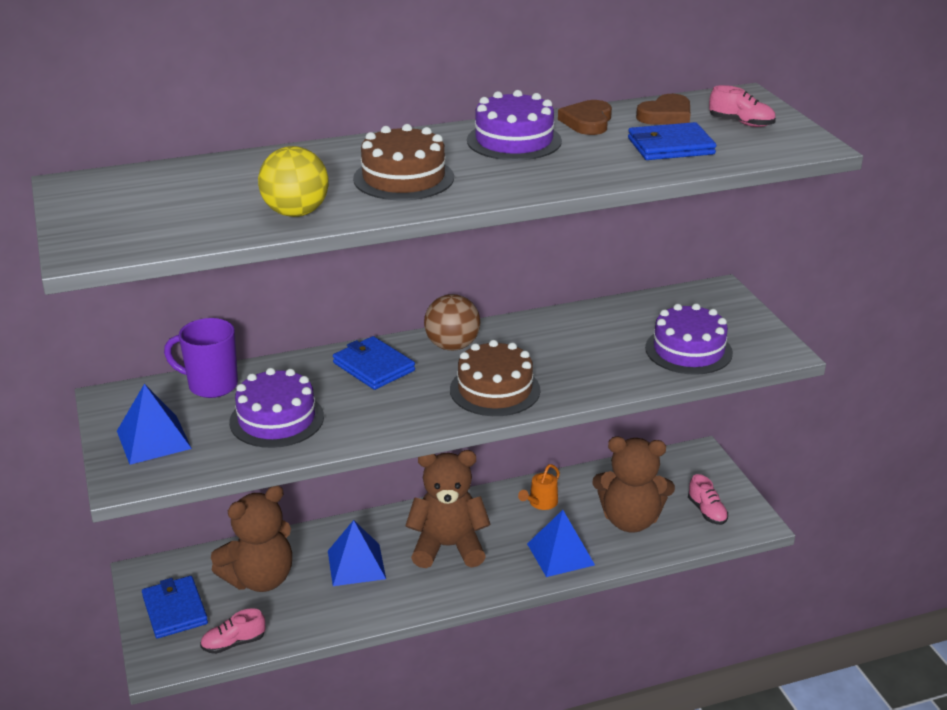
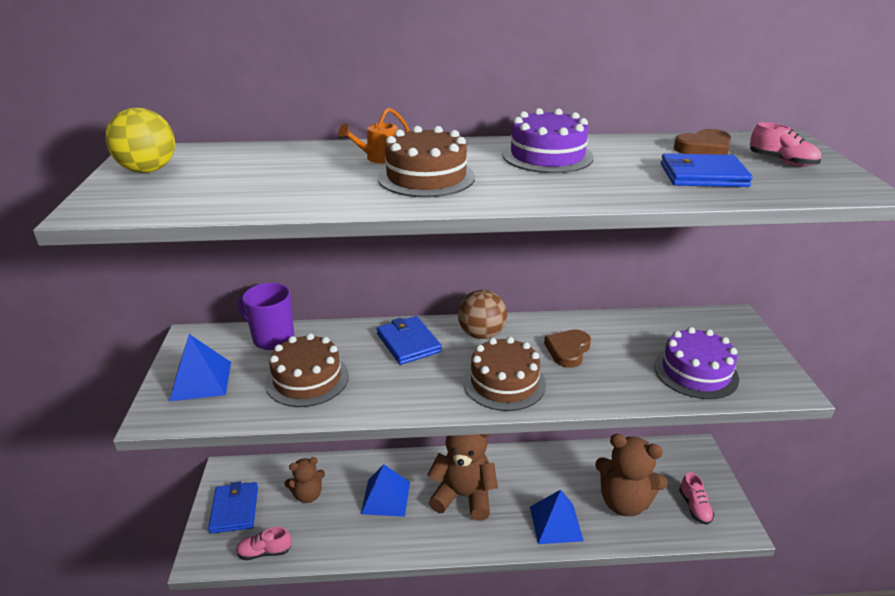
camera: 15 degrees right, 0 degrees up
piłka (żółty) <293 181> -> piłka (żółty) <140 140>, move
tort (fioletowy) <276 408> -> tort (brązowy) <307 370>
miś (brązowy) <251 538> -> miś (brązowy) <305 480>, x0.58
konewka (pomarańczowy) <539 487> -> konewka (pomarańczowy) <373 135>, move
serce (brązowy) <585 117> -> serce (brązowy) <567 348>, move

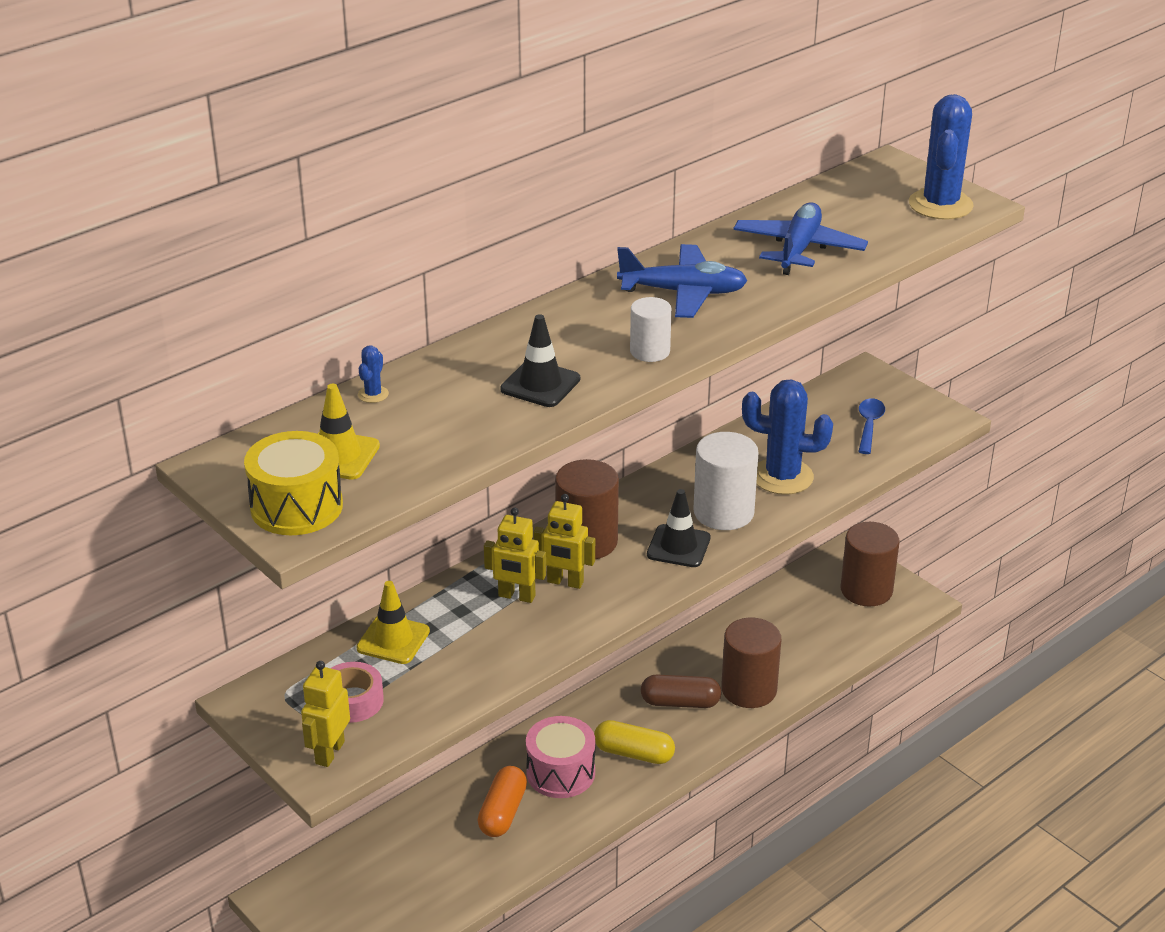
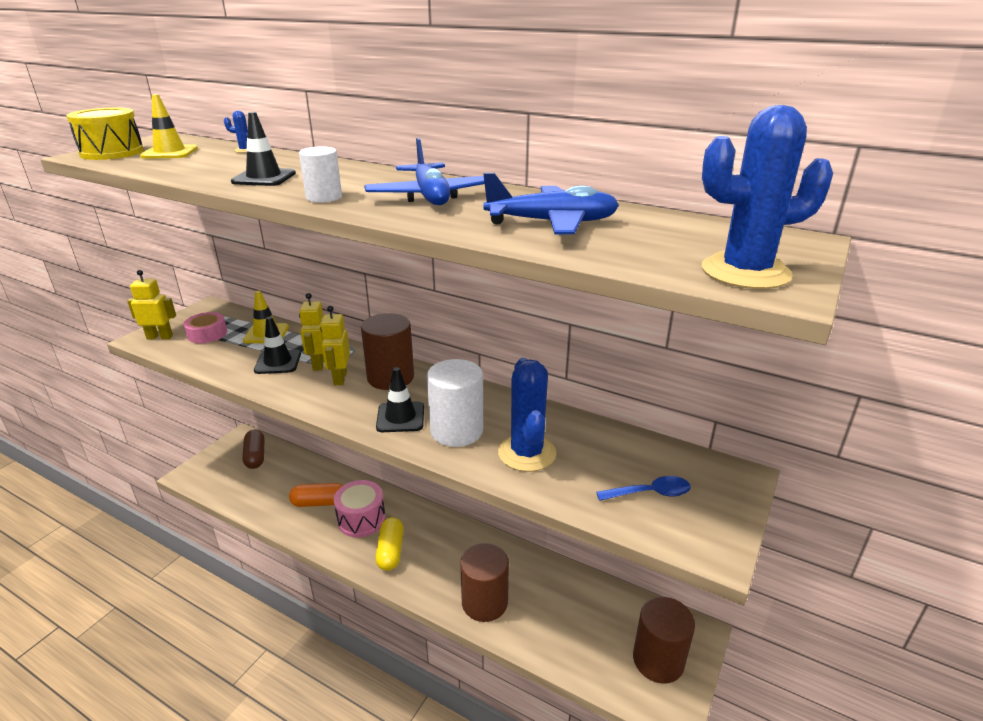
camera: 70 degrees right, 5 degrees down
kapsułka (brązowy) <681 691> -> kapsułka (brązowy) <253 449>, move
none -> pachołek (czarny) <277 345>

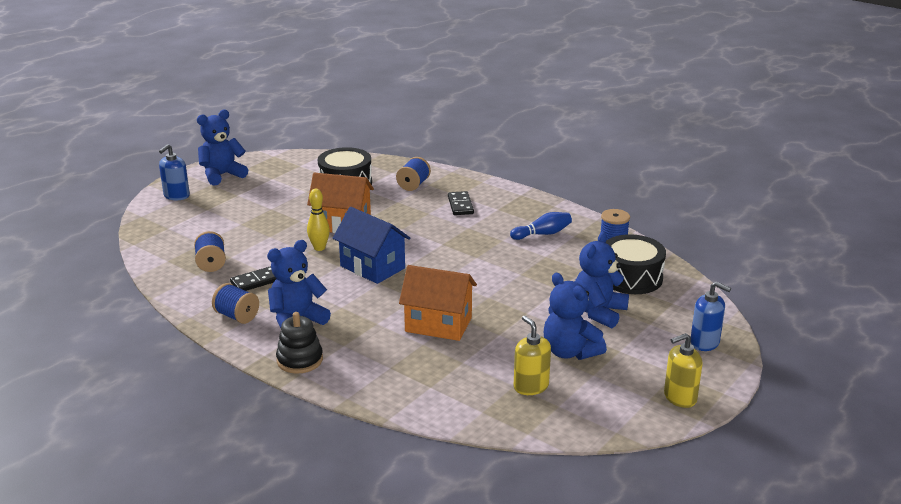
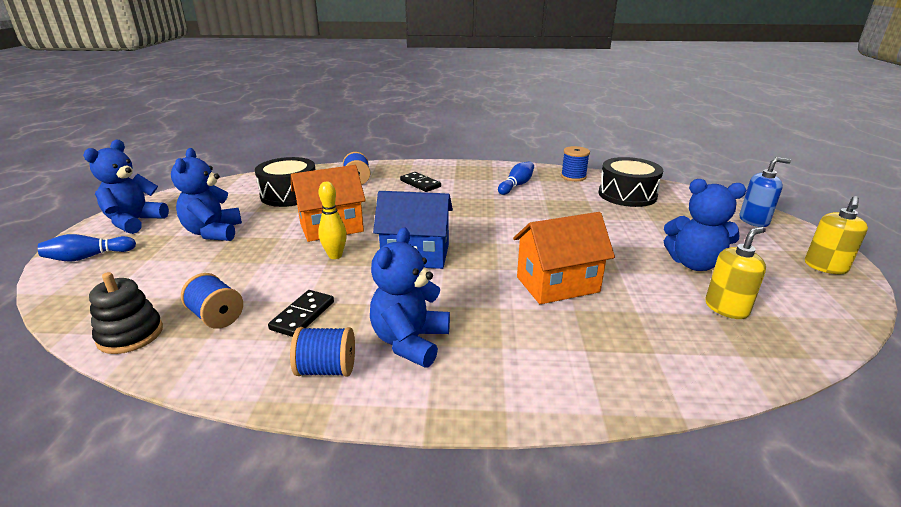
camera: 35 degrees left, 0 degrees up
dozownik mydła (niebieski) <174 172> -> kręgiel (niebieski) <87 248>
zabawka nakładanka (czarny) <299 343> -> zabawka nakładanka (czarny) <126 313>, move
miś (niebieski) <602 280> -> miś (niebieski) <206 194>, move
dozownik mydła (żółty) <532 355> -> dozownik mydła (żółty) <735 273>, 120 degrees clockwise

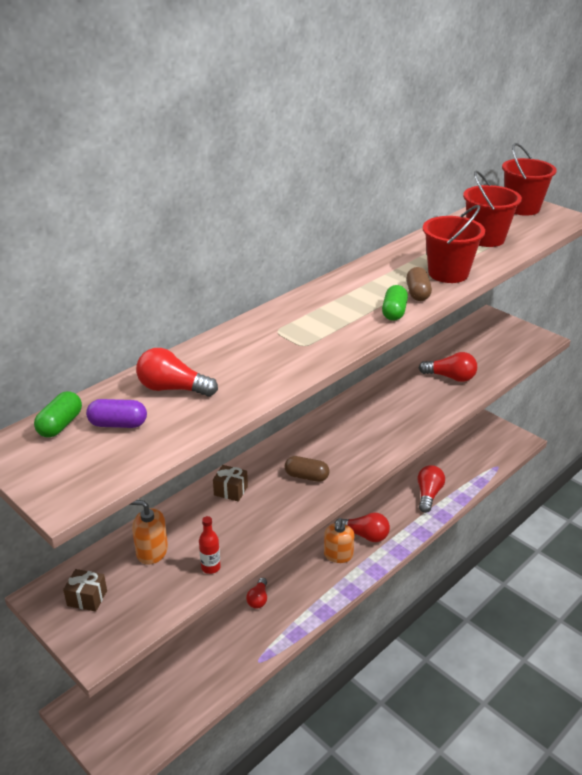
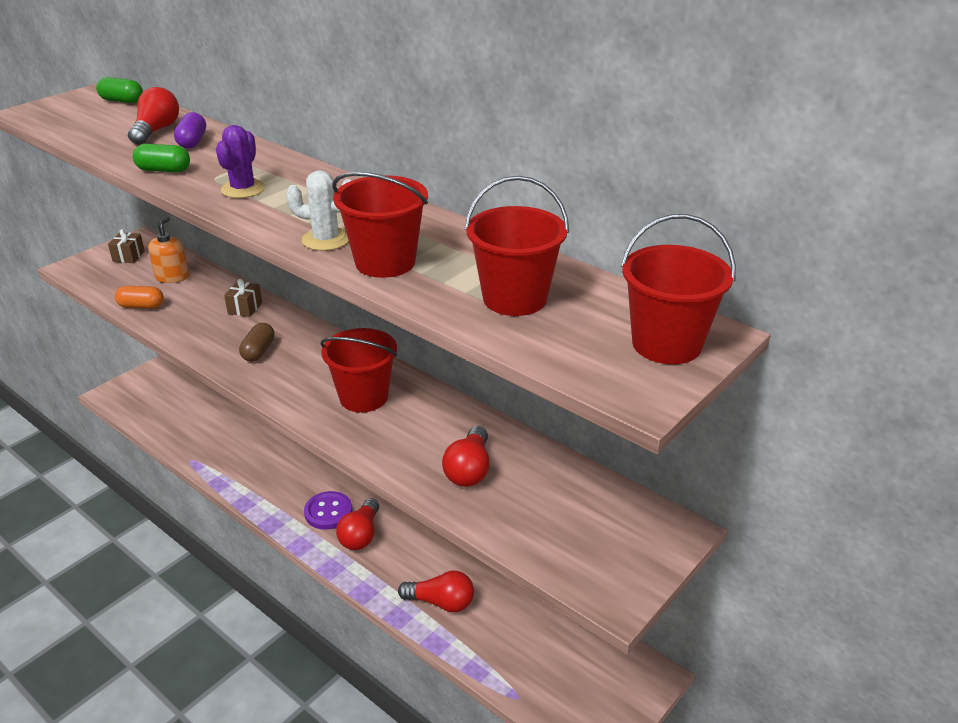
camera: 85 degrees right, 0 degrees up
butelka (czerwony) <210 545> -> kapsułka (pomarańczowy) <139 297>
kapsułka (zielony) <395 303> -> kapsułka (zielony) <161 158>, move
kapsułka (fioletowy) <116 413> -> kapsułka (fioletowy) <190 130>, move
none -> kaktus (fioletowy) <240 161>
kapsułka (brązowy) <419 284> -> kaktus (biały) <318 210>
dozownik mydła (pomarańczowy) <339 540> -> guzik (fioletowy) <328 510>
none -> wiadro (czerwony) <358 370>
żarówka (czerwony) <256 593> -> none

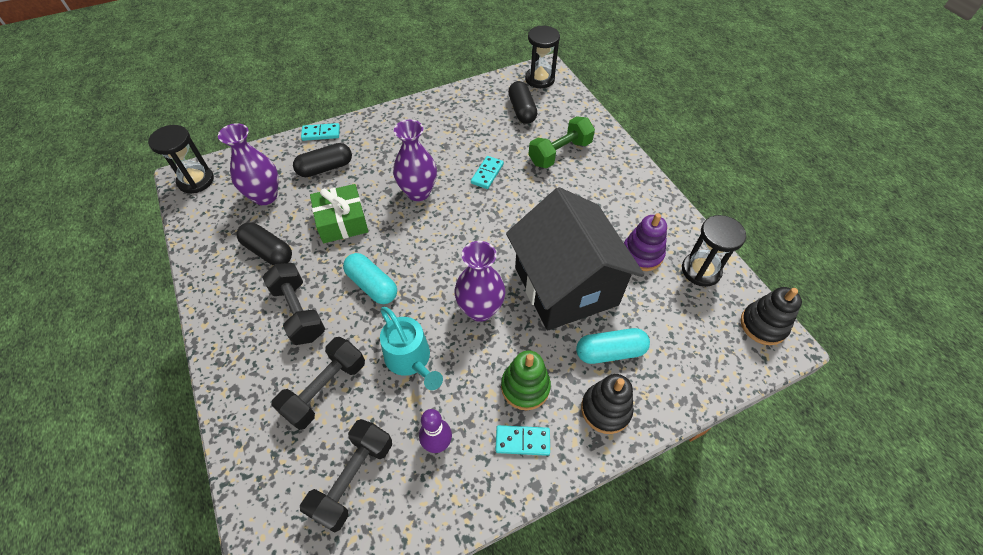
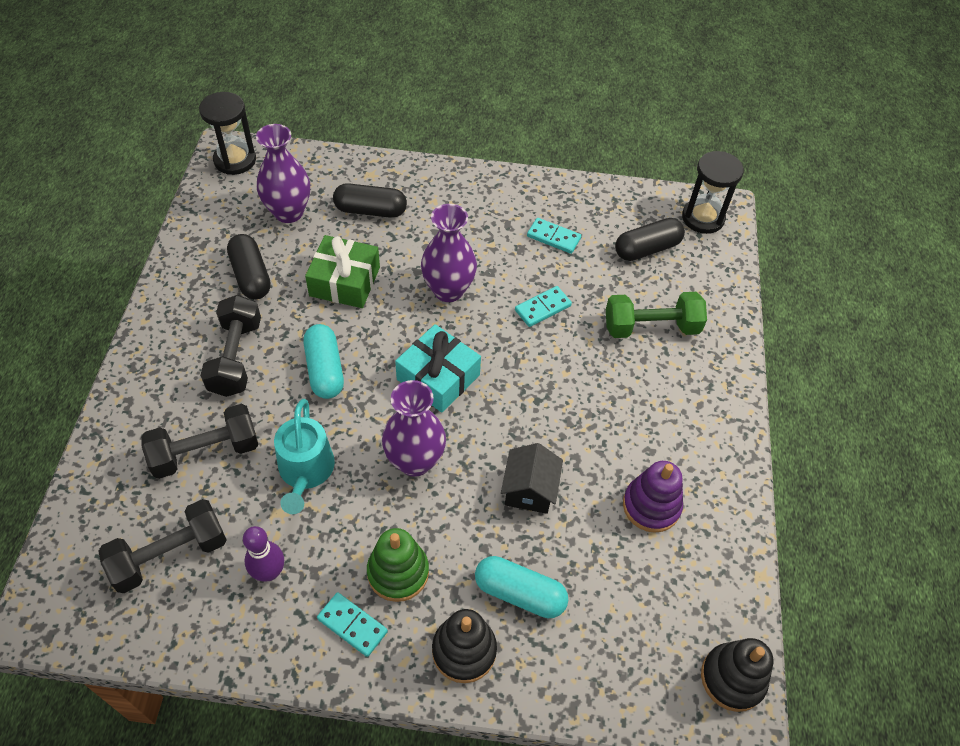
camera: 30 degrees right, 0 degrees up
none -> prezent (turkusowy) <438 368>
domek (czarny) <575 258> -> domek (czarny) <532 478>, x0.41
kostka domina (turkusowy) <320 132> -> kostka domina (turkusowy) <554 236>, move
kapsułka (czarny) <522 102> -> kapsułka (czarny) <650 239>, 45 degrees clockwise
klepsydra (czarny) <714 251> -> none

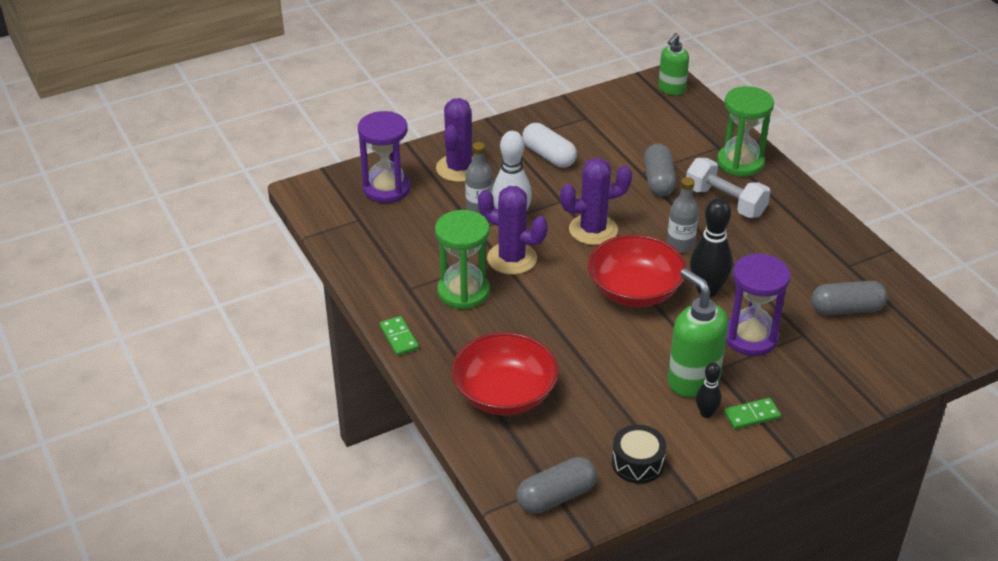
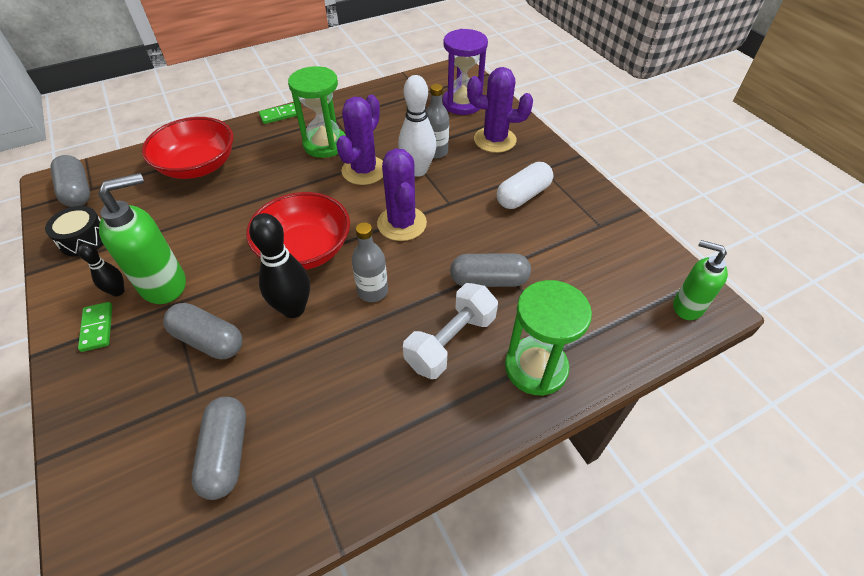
camera: 90 degrees right, 10 degrees up
klepsydra (fioletowy) <758 304> -> kapsułka (szary) <202 331>

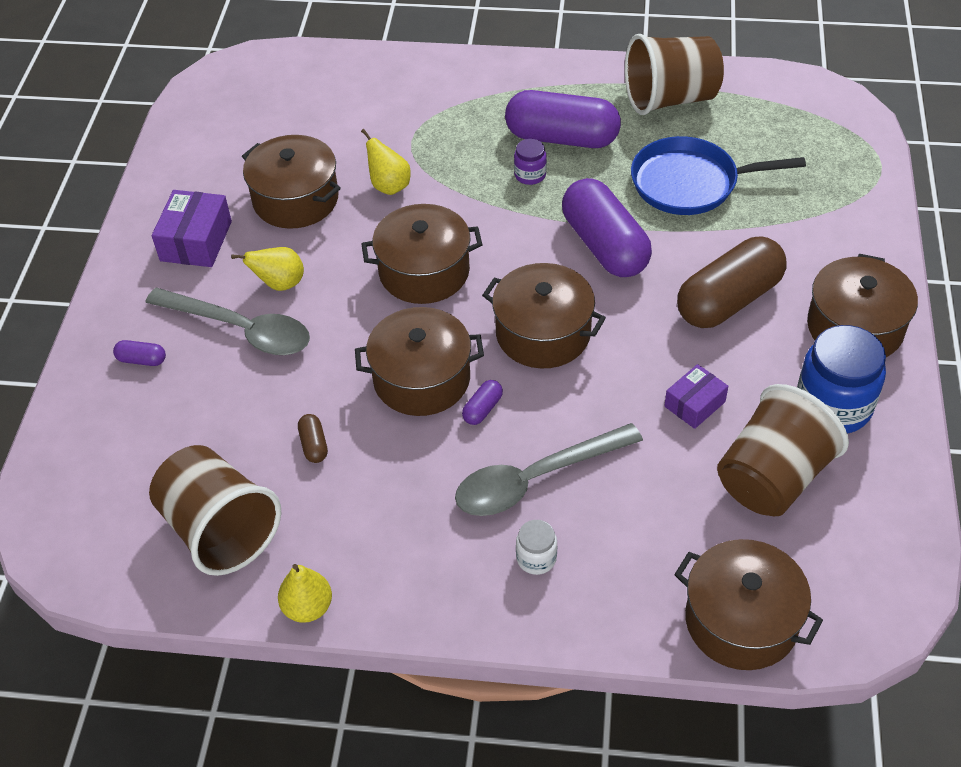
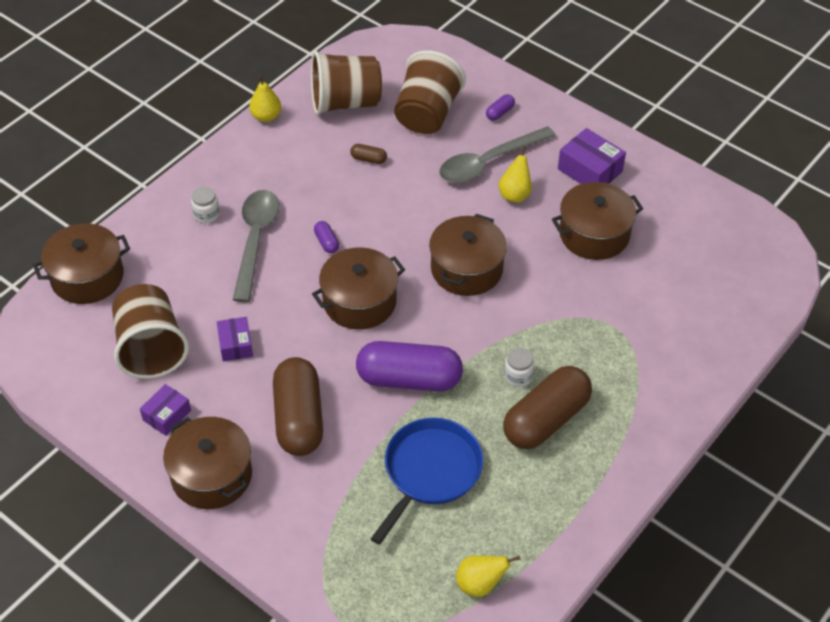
camera: 120 degrees right, 0 degrees up
słoik (niebieski) <841 379> -> pudełko (fioletowy) <165 410>
szklanka (brązowy) <674 74> -> szklanka (brązowy) <430 92>, move
gruszka (żółty) <386 162> -> gruszka (żółty) <488 576>, move
kapsułka (fioletowy) <563 119> -> kapsułka (brązowy) <547 407>
słoik (fioletowy) <530 162> -> słoik (biały) <519 367>
garnek (brązowy) <419 361> -> none

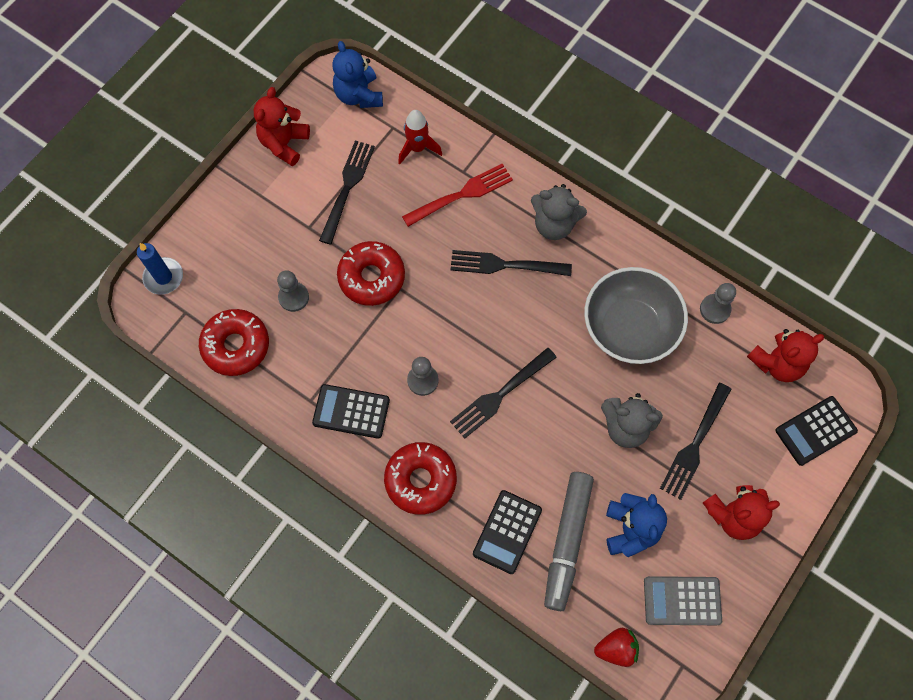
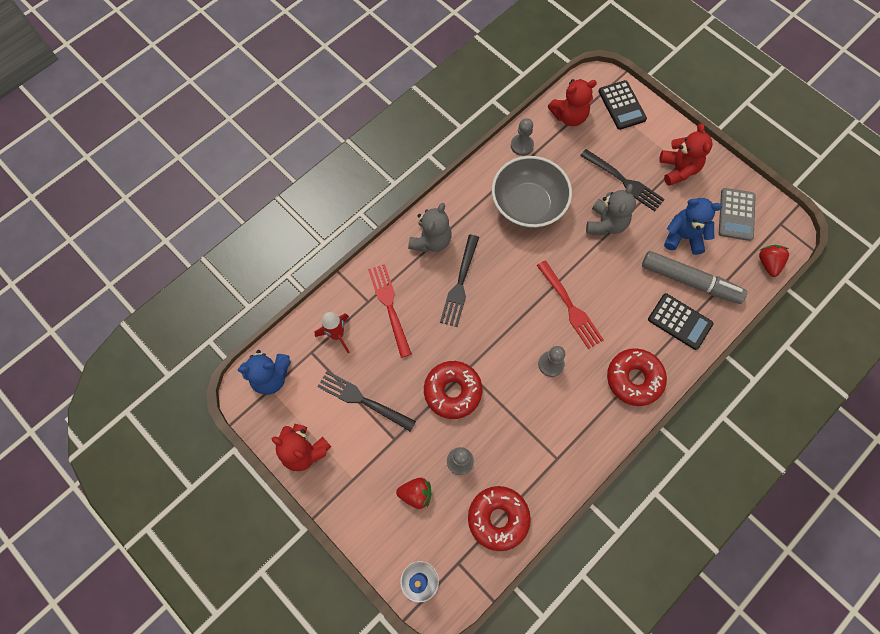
camera: 80 degrees left, 0 degrees up
none -> truskawka (czerwony) <414 493>
widelec (czarny) <503 393> -> widelec (czerwony) <570 304>
miś (czerwony) <785 355> -> miś (czerwony) <572 102>, 90 degrees clockwise
kalkulator (czarny) <351 411> -> none

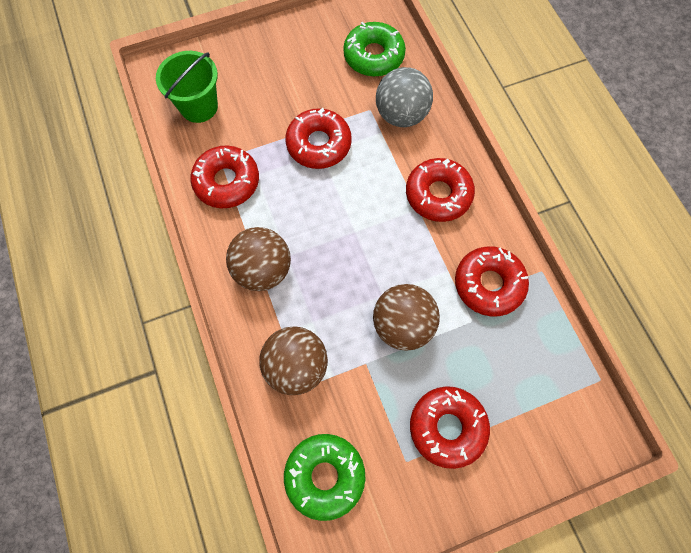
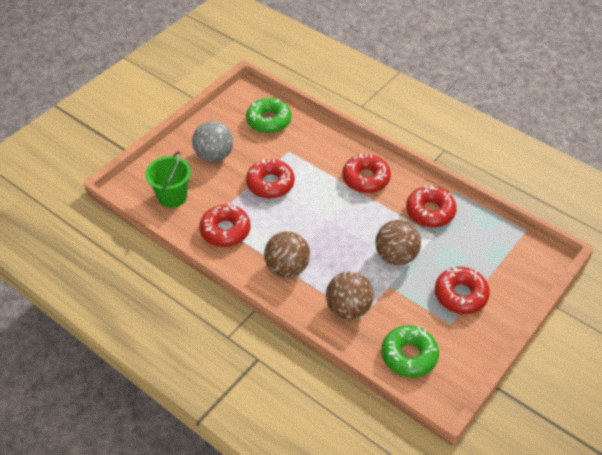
camera: 30 degrees left, 20 degrees down
piłka (szary) <404 97> -> piłka (szary) <212 141>, move

